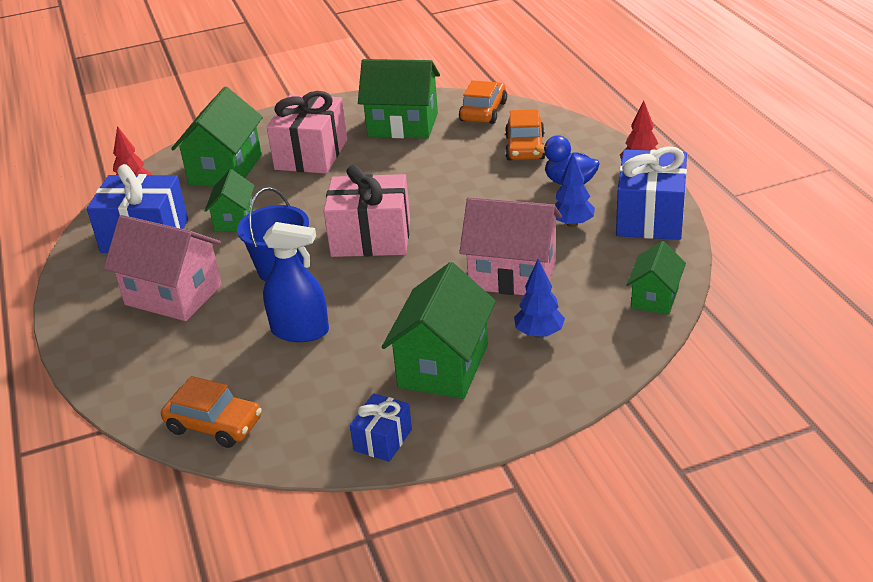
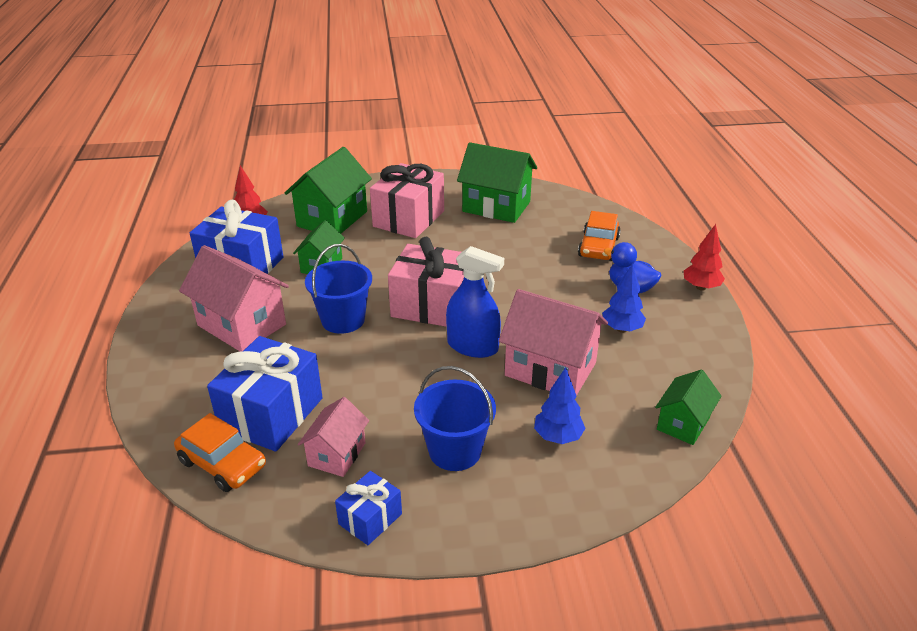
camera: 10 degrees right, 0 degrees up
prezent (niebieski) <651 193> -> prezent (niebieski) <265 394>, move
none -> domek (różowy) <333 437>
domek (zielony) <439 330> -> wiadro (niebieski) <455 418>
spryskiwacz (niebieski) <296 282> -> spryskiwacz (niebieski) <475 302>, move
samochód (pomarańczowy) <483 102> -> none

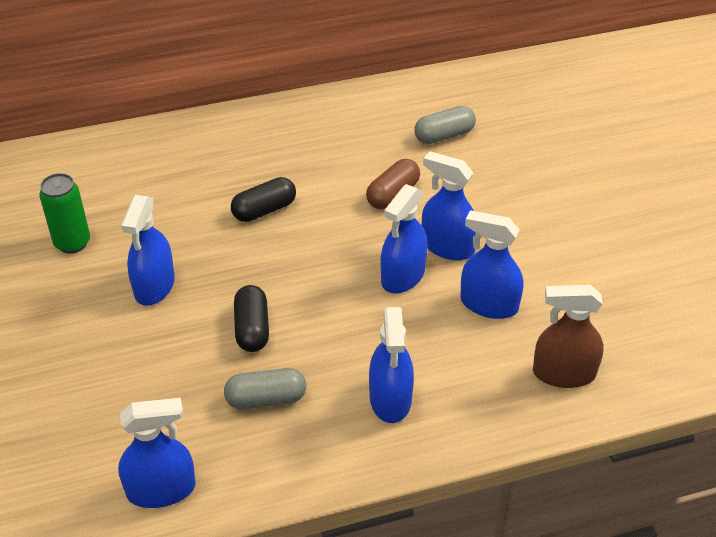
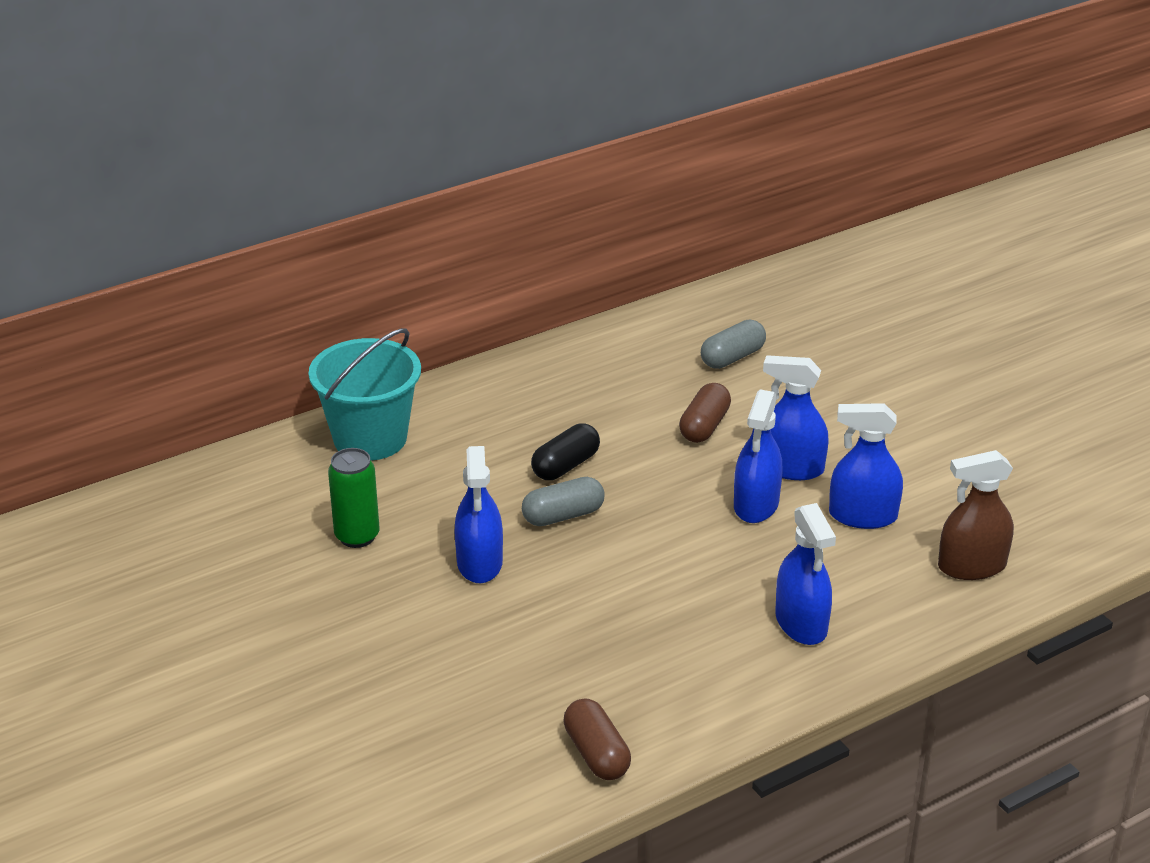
camera: 15 degrees left, 10 degrees down
none -> wiadro (turkusowy) <364 394>
kapsułka (szary) <265 388> -> kapsułka (szary) <563 501>, move
spryskiwacz (niebieski) <156 453> -> kapsułka (brązowy) <597 739>
kapsułka (czarny) <251 318> -> none

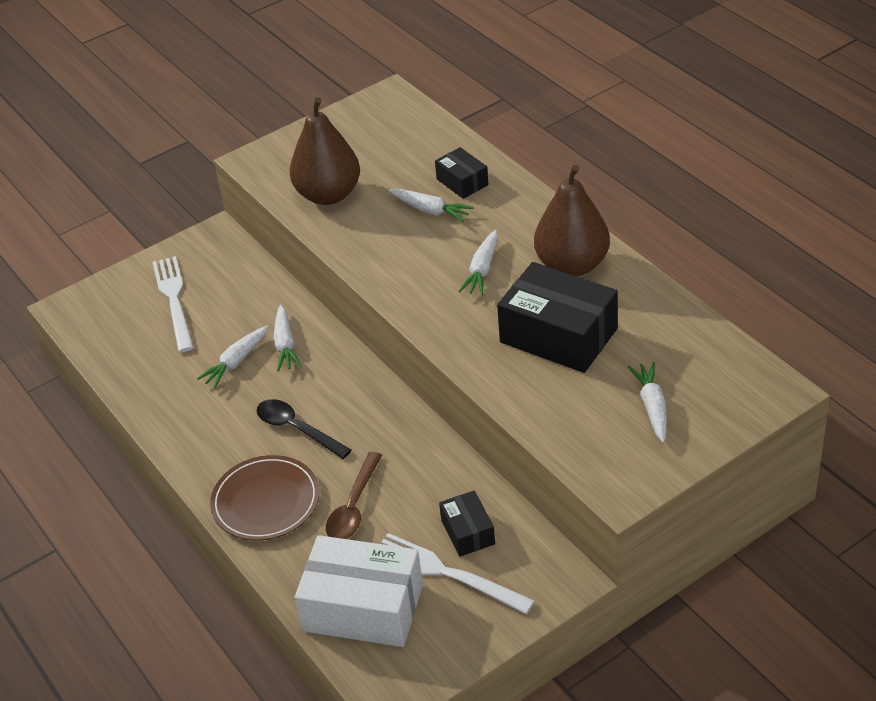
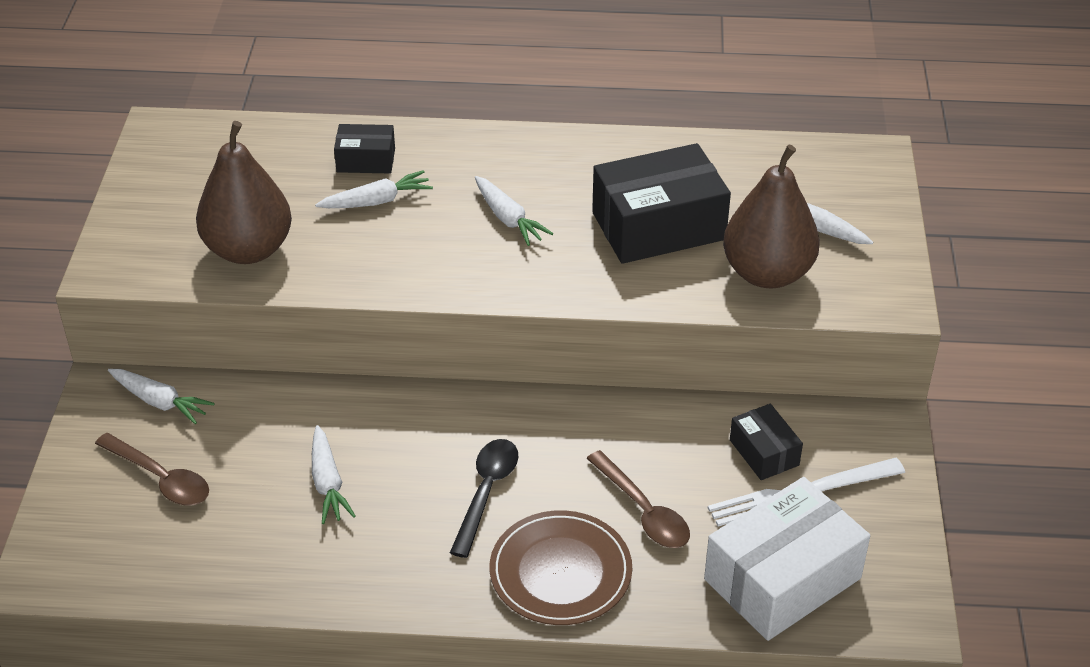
camera: 55 degrees left, 0 degrees up
widelec (biały) <173 304> -> łyżka (brązowy) <152 469>
marchewka (biały) <287 338> -> marchewka (biały) <161 396>, move
łyżka (czarny) <304 429> -> łyżka (czarny) <484 498>, 120 degrees clockwise
gruszka (brązowy) <572 220> -> gruszka (brązowy) <771 216>, move
pudełko (czarny) <467 523> -> pudełko (czarny) <766 442>, 45 degrees clockwise

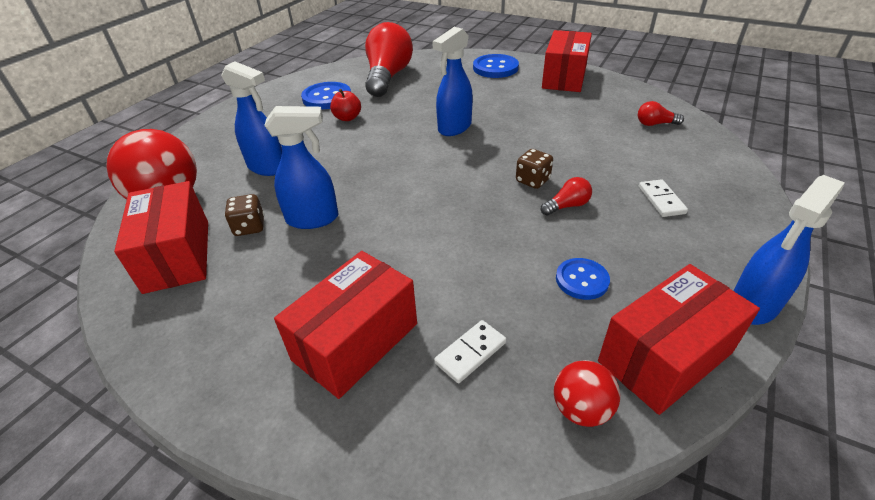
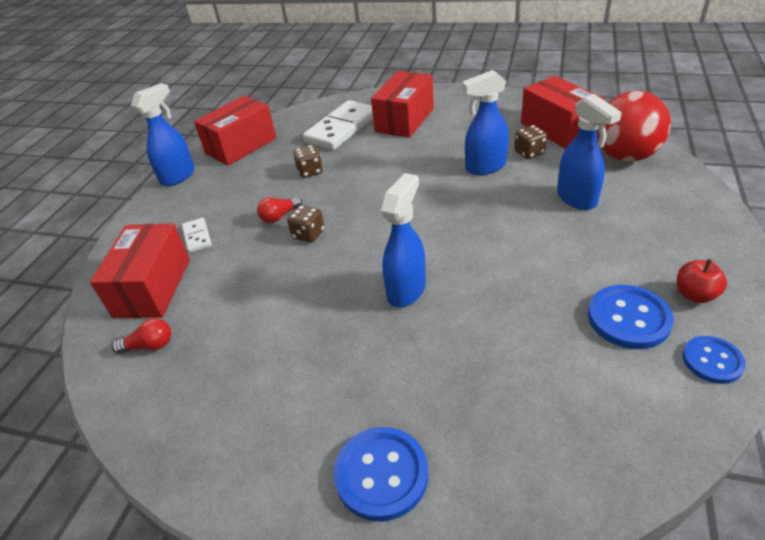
camera: 170 degrees right, 0 degrees up
pudełko (czerwony) <567 61> -> pudełko (czerwony) <140 270>, move
none -> kostka do gry (brązowy) <308 161>
kostka domina (biały) <470 351> -> kostka domina (biały) <338 125>, x2.08
spryskiwacz (niebieski) <251 118> -> spryskiwacz (niebieski) <589 152>, 135 degrees counterclockwise
jabłko (czerwony) <345 105> -> jabłko (czerwony) <702 281>, move
guzik (niebieski) <583 279> -> guzik (niebieski) <714 360>, move
żarówka (czerwony) <389 59> -> none
piłka (czerwony) <587 393> -> none

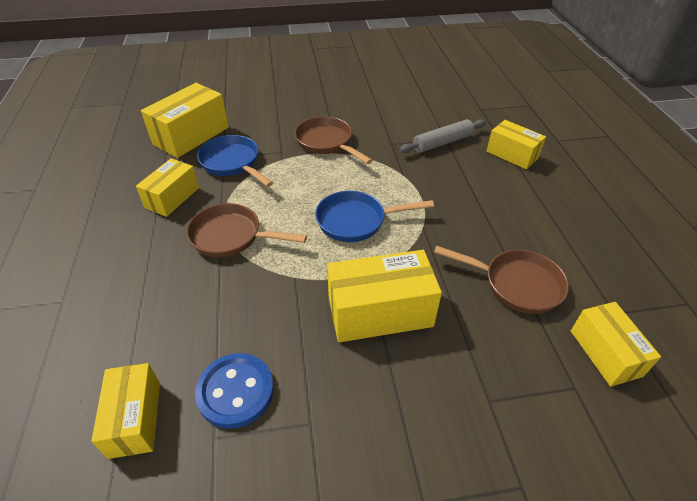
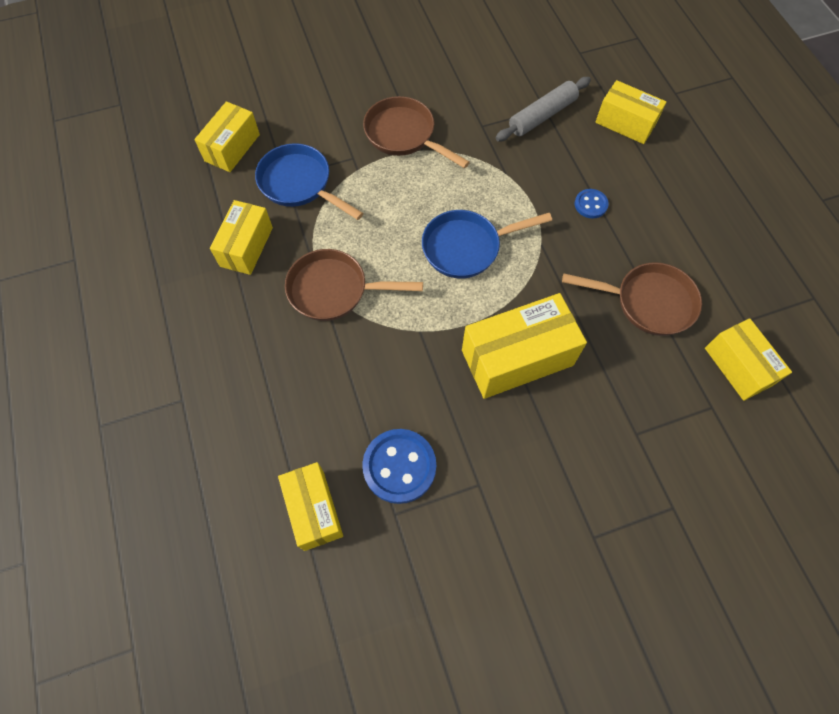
camera: 10 degrees left, 20 degrees up
pudełko (żółty) <185 120> -> pudełko (żółty) <227 136>, x0.64
none -> guzik (niebieski) <592 204>

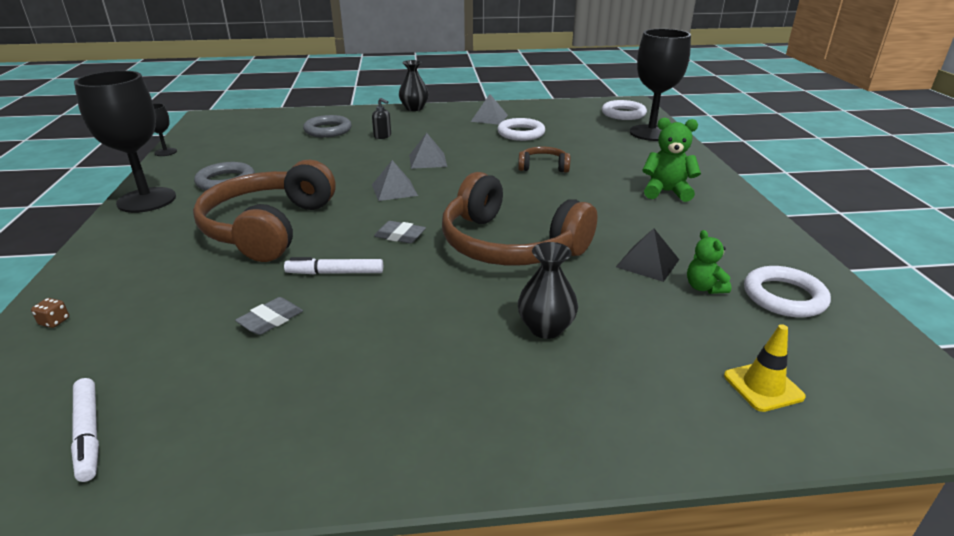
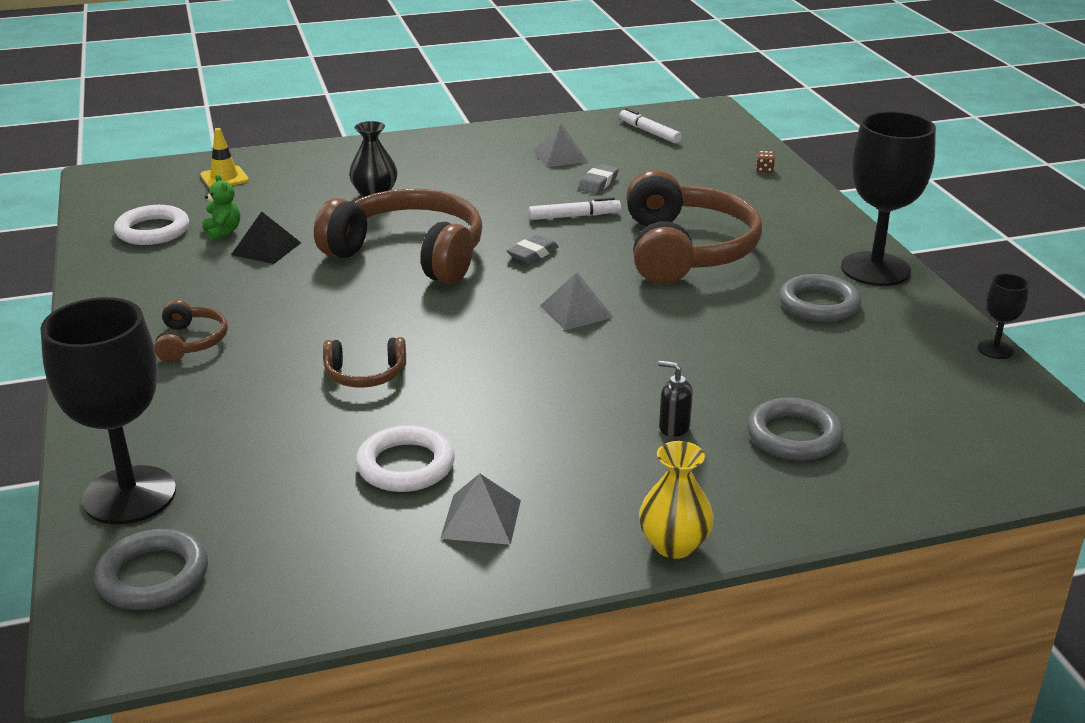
camera: 170 degrees right, 0 degrees up
pierścień (biały) <624 110> -> pierścień (szary) <151 569>
miś (zielony) <671 160> -> słuchawki (brązowy) <191 331>
gumka do mazania (szary) <400 232> -> gumka do mazania (szary) <533 249>, 60 degrees counterclockwise
piramida (szary) <428 151> -> piramida (szary) <561 145>, move
wazon (czarny) <414 85> -> wazon (żółty) <676 500>

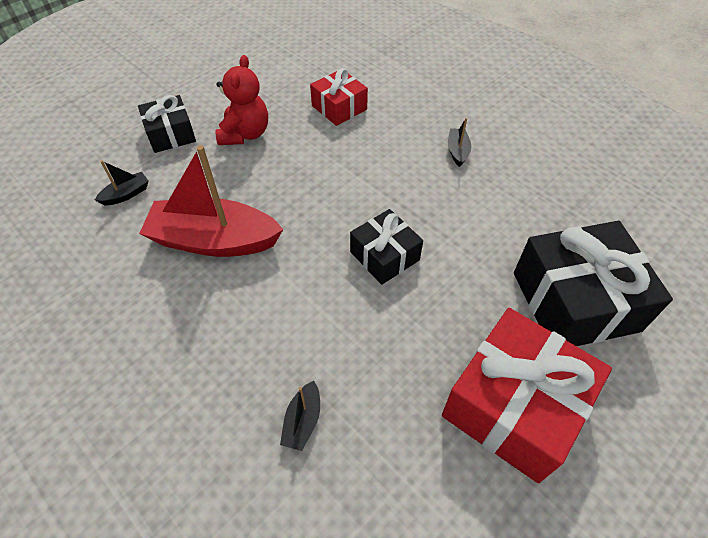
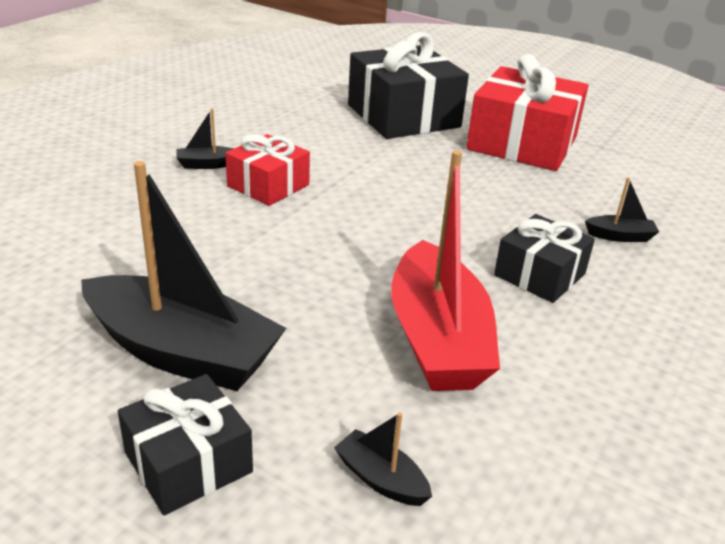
camera: 105 degrees left, 20 degrees down
miś (czerwony) <241 100> -> łódka (czarny) <183 276>
prezent (czerwony) <339 97> -> prezent (czerwony) <267 170>, move
prezent (czarny) <386 247> -> prezent (czarny) <544 258>, move

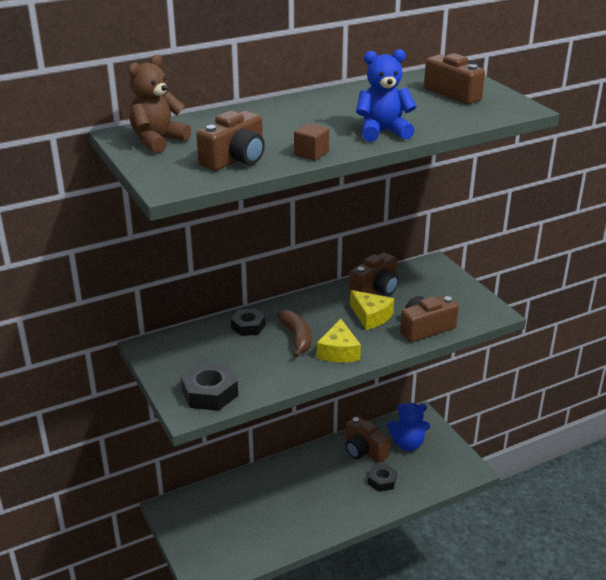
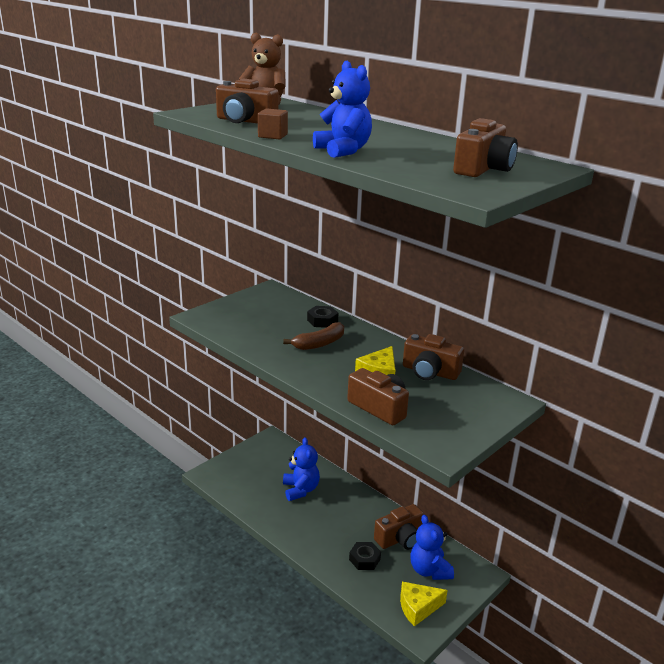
camera: 70 degrees right, 5 degrees down
none -> miś (niebieski) <301 469>
aparat fotograficzny (brązowy) <368 439> -> aparat fotograficzny (brązowy) <399 527>, 150 degrees counterclockwise
ser (żółty) <339 340> -> ser (żółty) <424 604>, move
nakrętka (czarny) <209 386> -> none

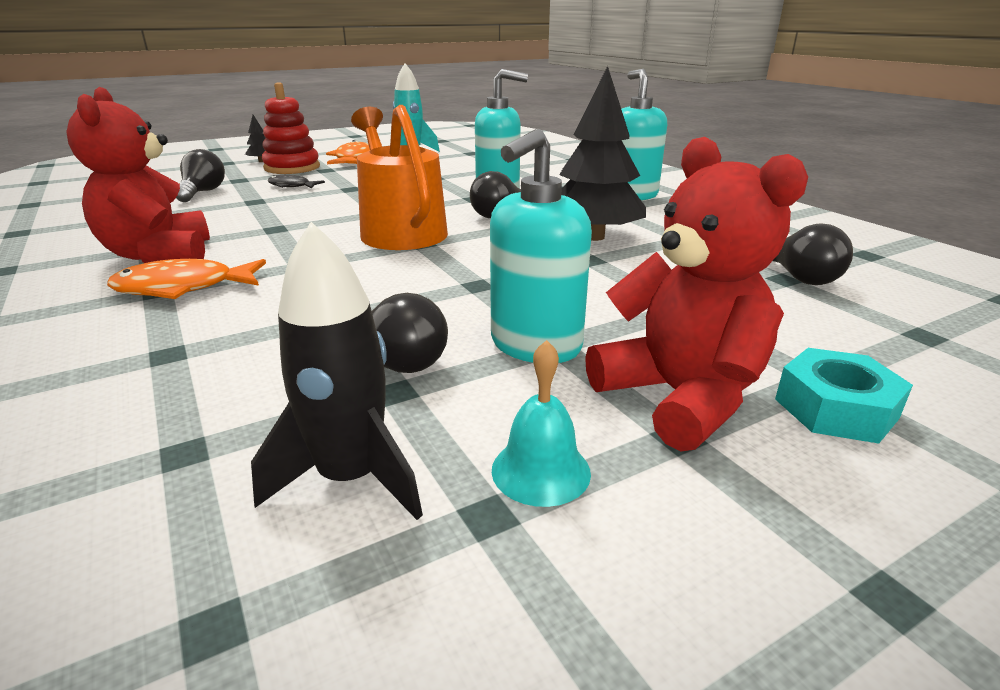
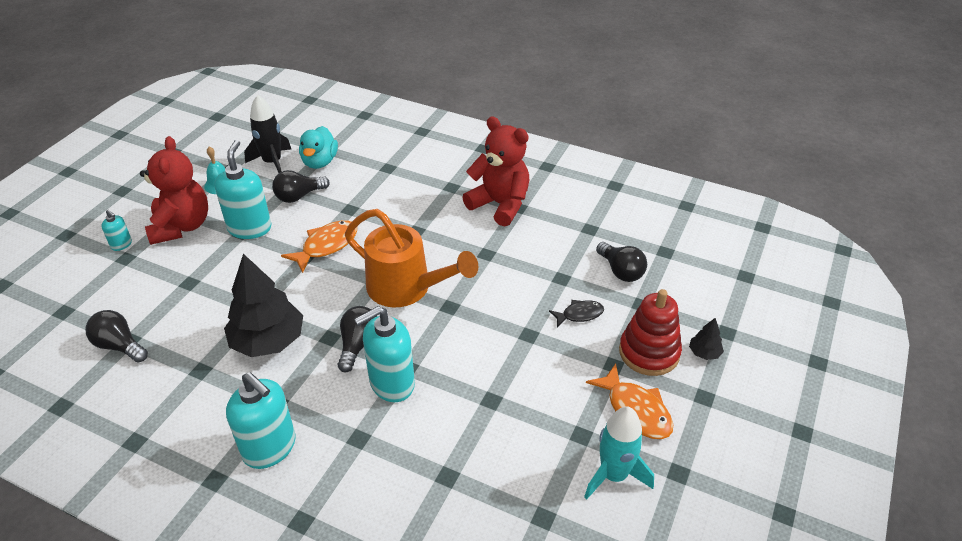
camera: 145 degrees right, 15 degrees up
nakrętka (turkusowy) <844 395> -> dozownik mydła (turkusowy) <116 230>
miś (czerwony) <696 294> -> miś (czerwony) <174 190>, 120 degrees counterclockwise
ryba (pomarańczowy) <186 279> -> ryba (pomarańczowy) <319 246>, move
none -> kaczka (turkusowy) <318 147>

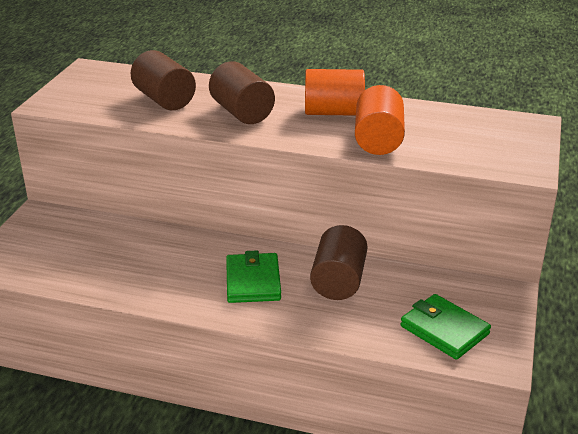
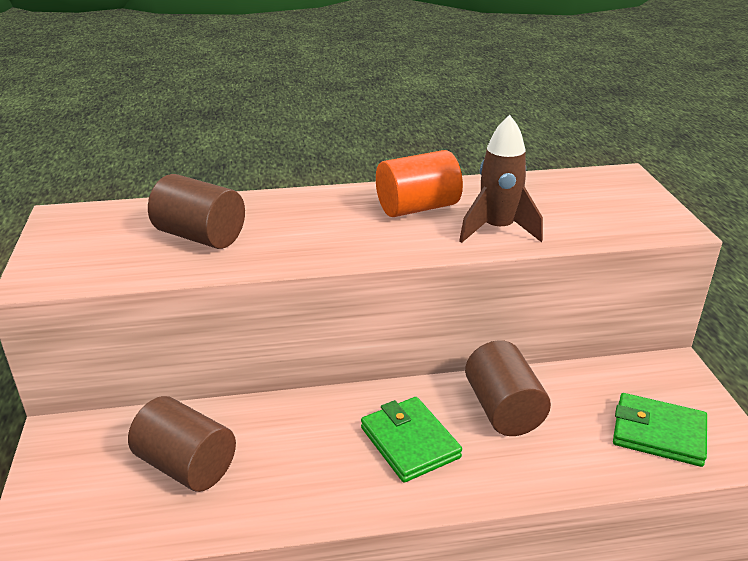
camera: 25 degrees left, 0 degrees up
walec (brązowy) <242 92> -> walec (brązowy) <182 444>, move
walec (pomarańczowy) <380 120> -> rakieta (brązowy) <501 179>

